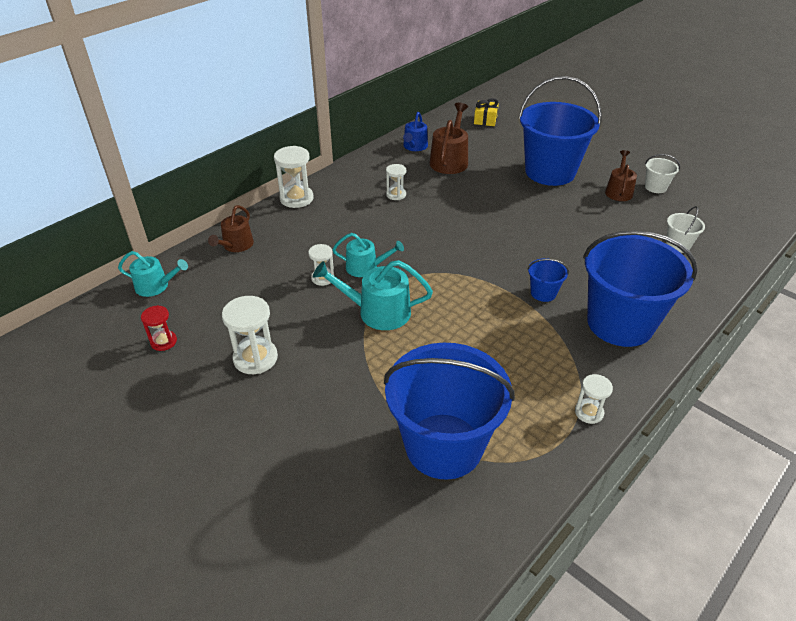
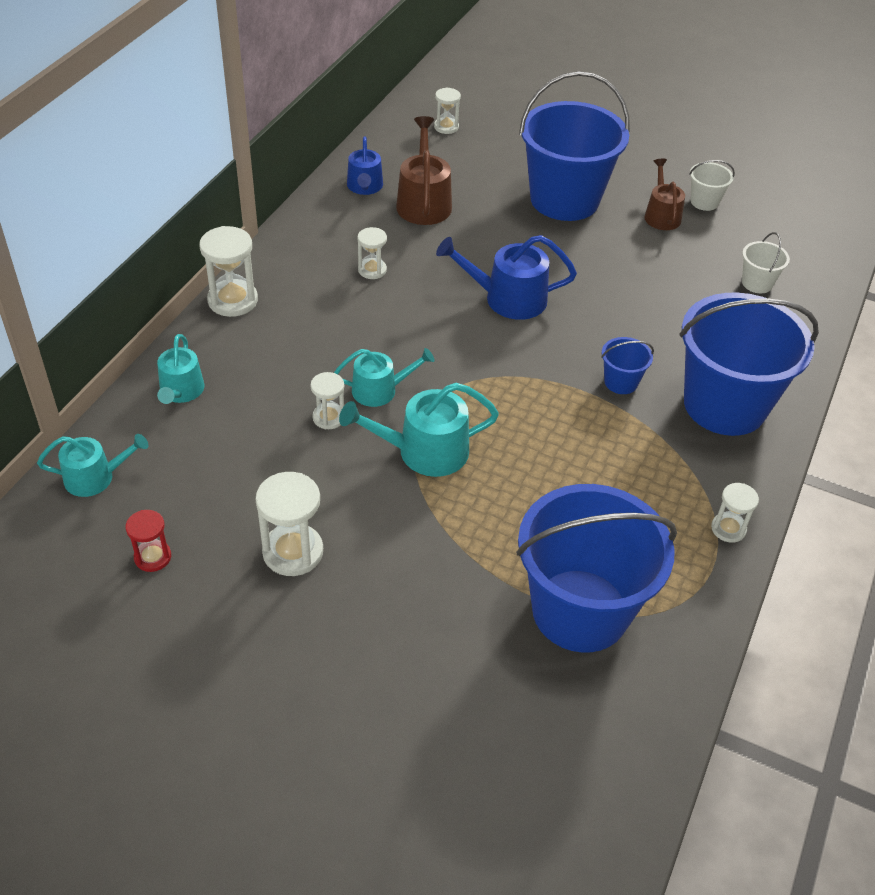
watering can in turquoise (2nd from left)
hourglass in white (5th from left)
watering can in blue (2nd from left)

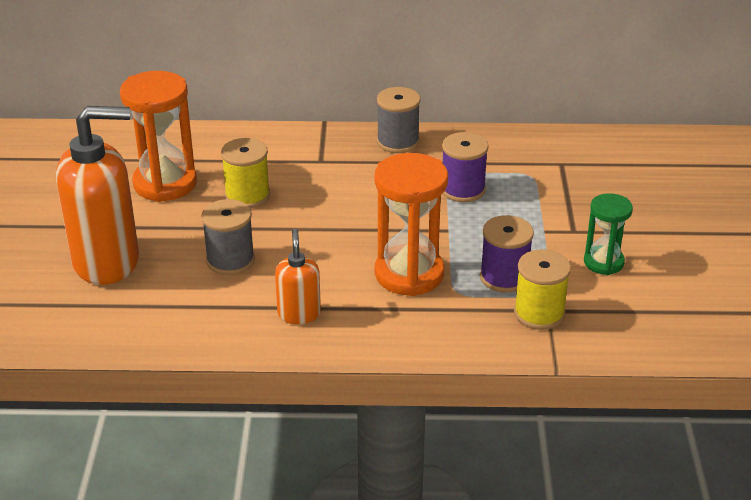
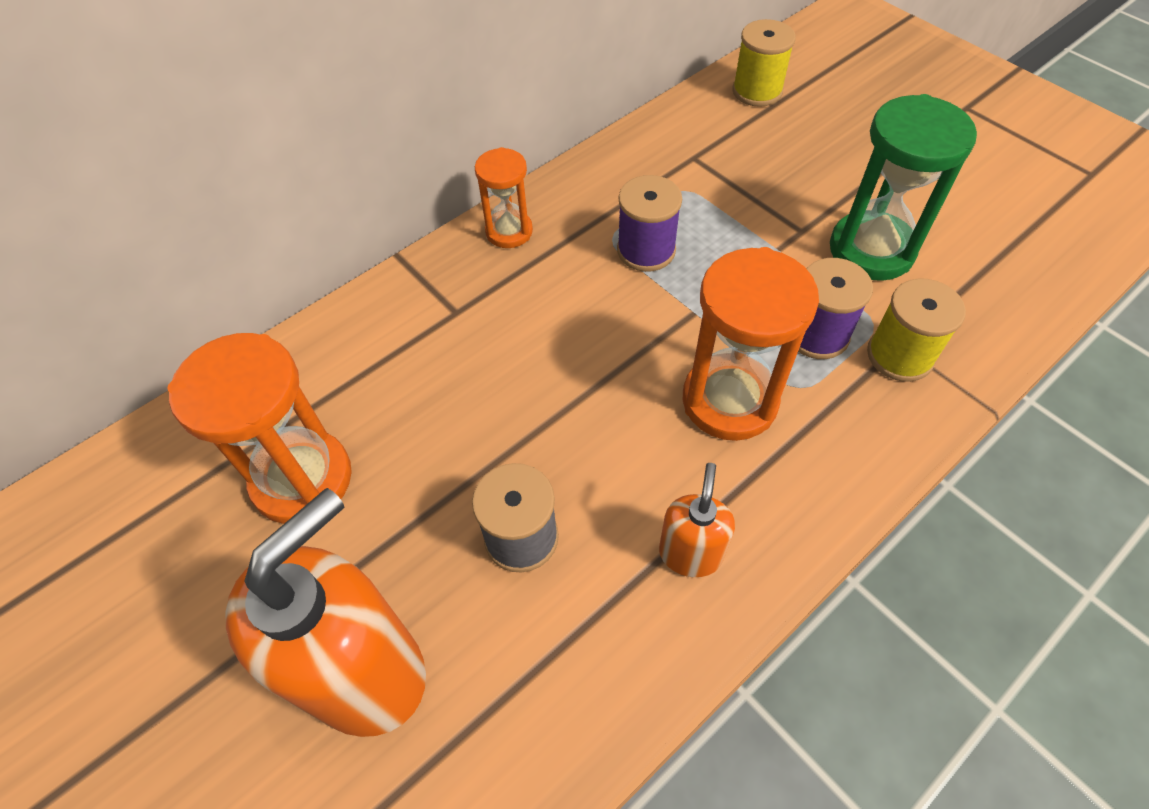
hourglass in orange (2nd from left)
soap dispenser in orange (2nd from left)
spool in yellow (1st from left)
hourglass in green

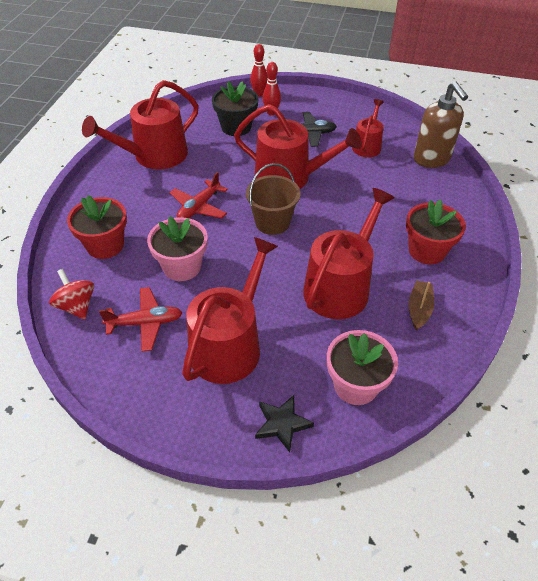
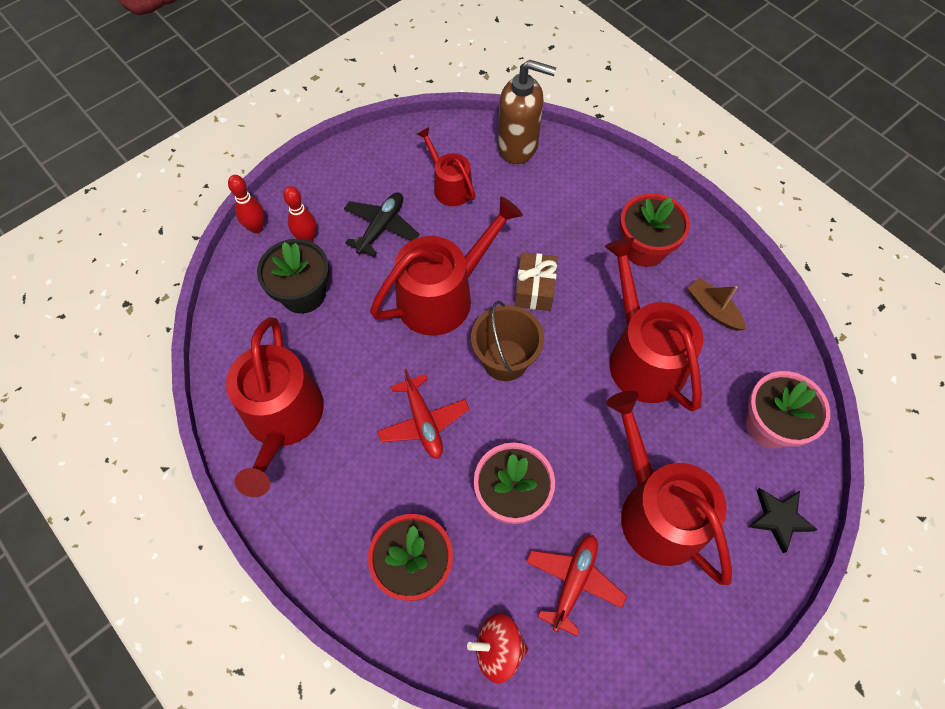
gift in brown

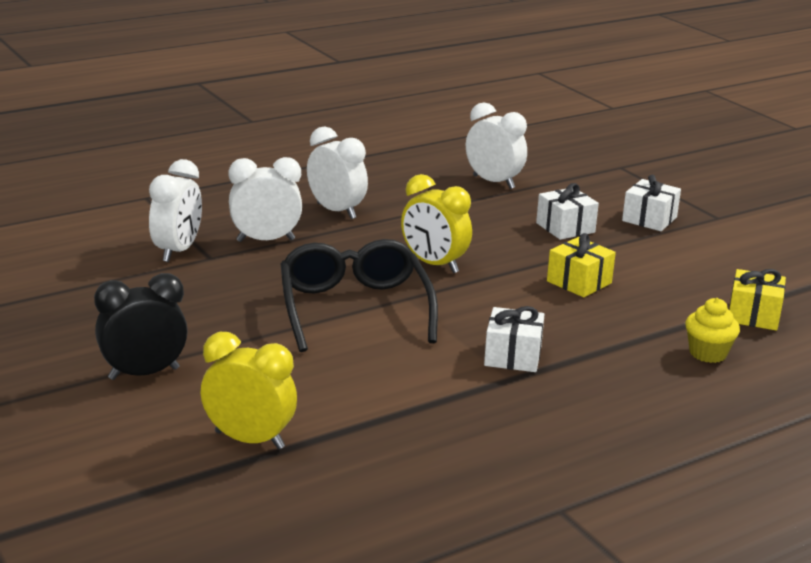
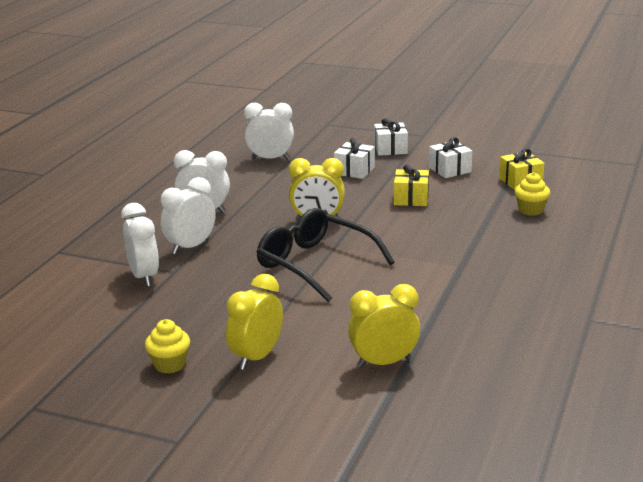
cupcake in yellow (1st from left)
clock in yellow (1st from left)
gift in white (3rd from left)

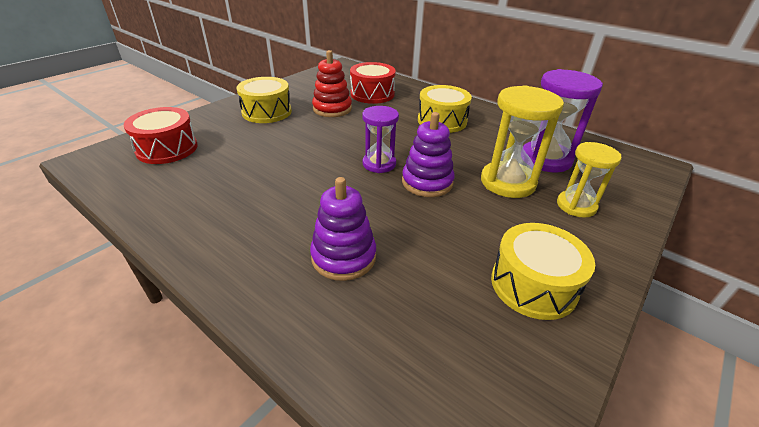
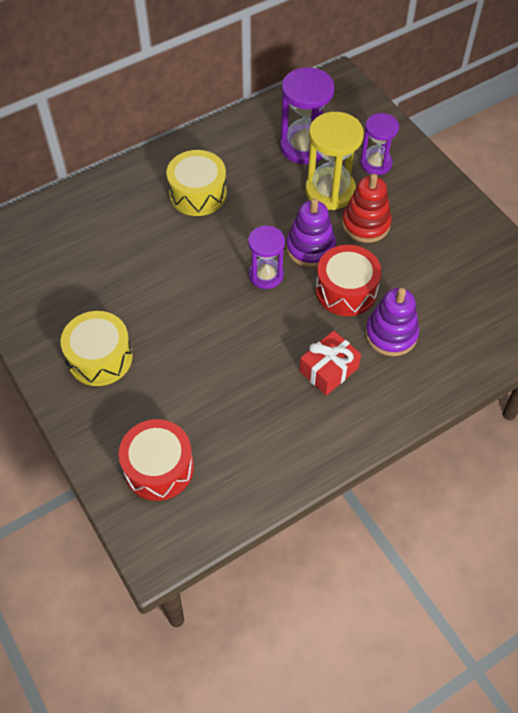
gift in red
drum in red (2nd from left)
stacking toy in red
hourglass in purple (3rd from left)
drum in yellow (3rd from left in the first image)

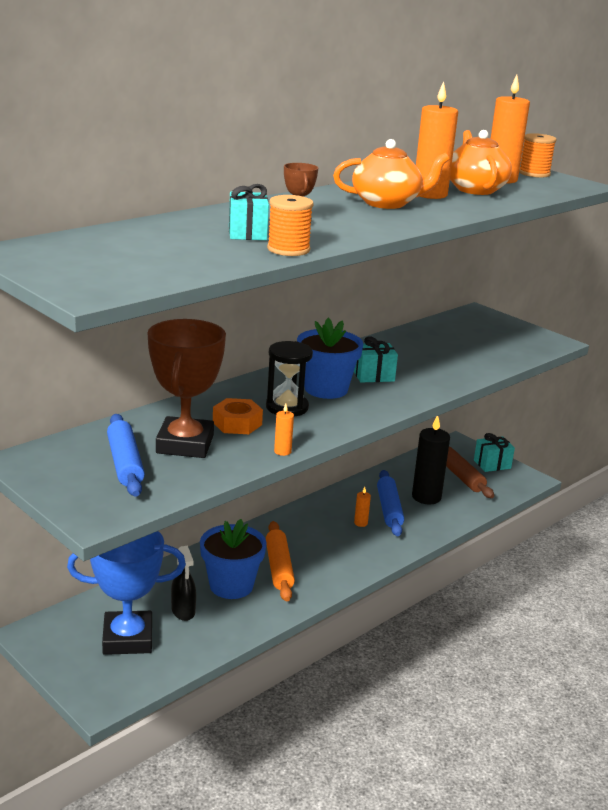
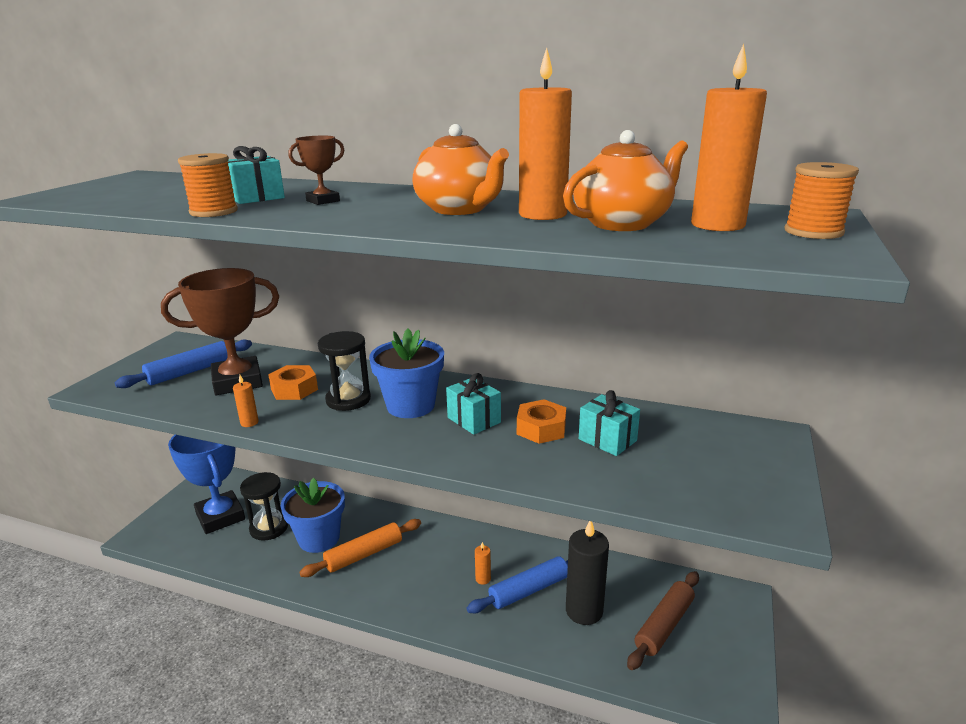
hourglass in black (1st from left)
nut in orange (2nd from left)
gift in turquoise (3rd from left)

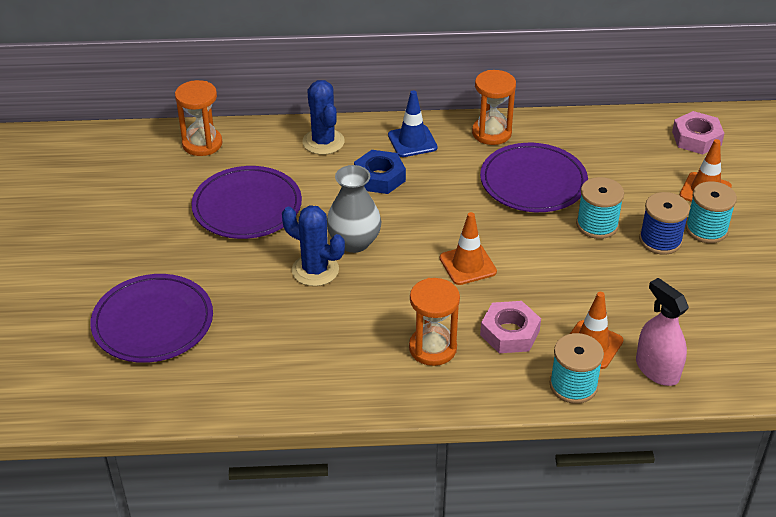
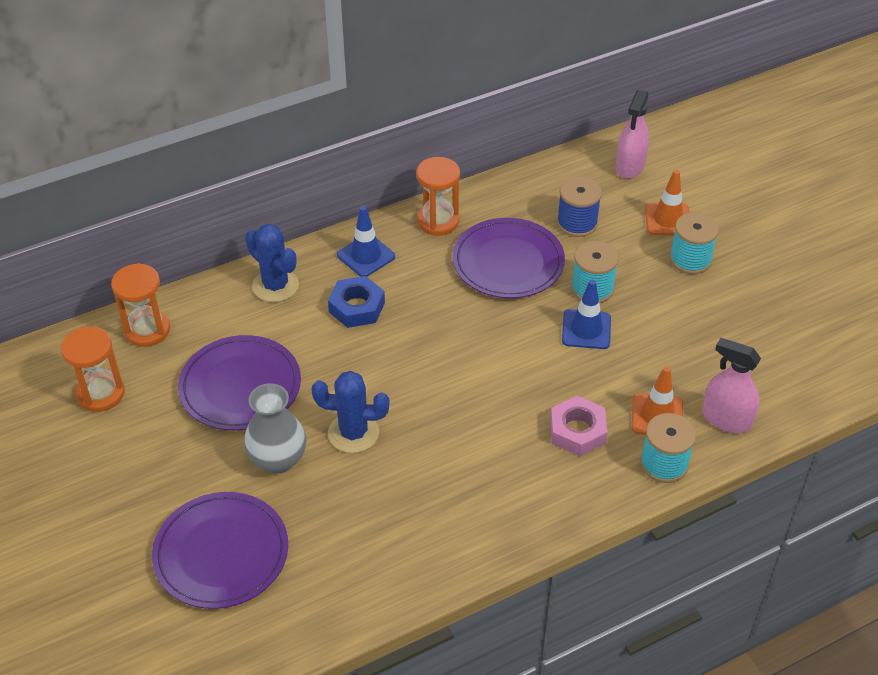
hourglass in orange (1st from left)
vase in grey
spool in blue
traffic cone in blue (2nd from left)
spray bottle in pink (1st from left)
traffic cone in orange (1st from left in the first image)

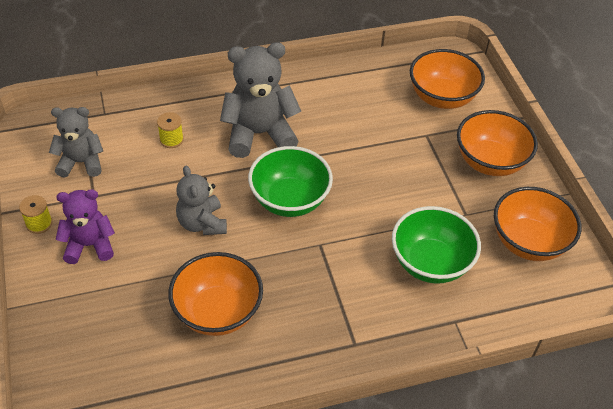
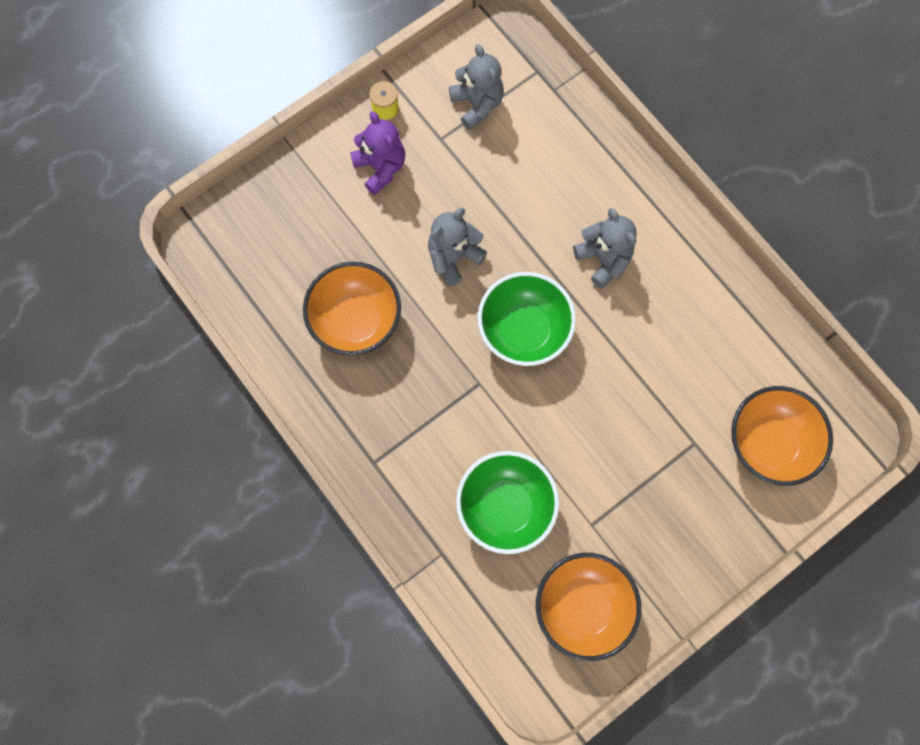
teddy bear in grey (3rd from left)
spool in yellow (2nd from left in the first image)
bowl in orange (3rd from left in the first image)

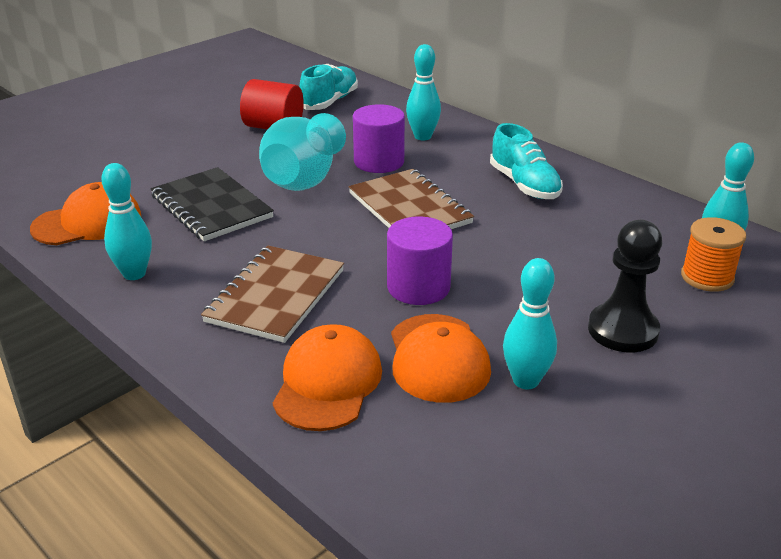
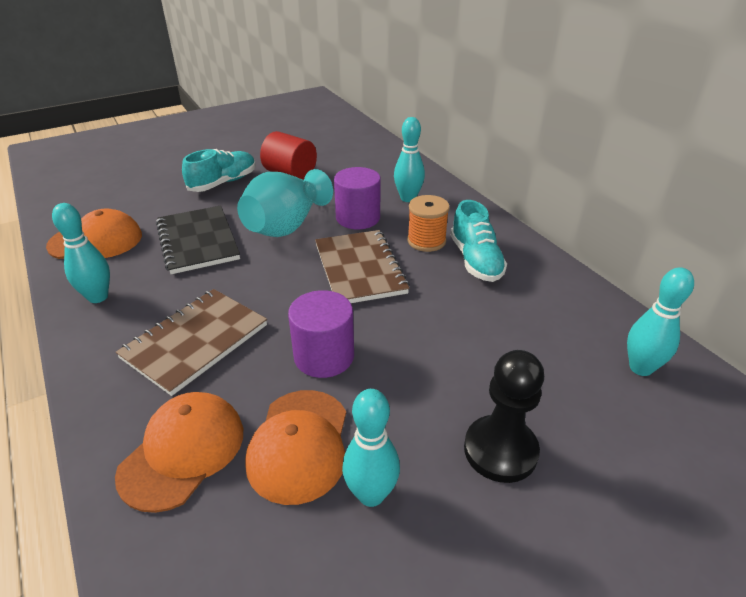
shoe in turquoise (1st from left)
spool in orange

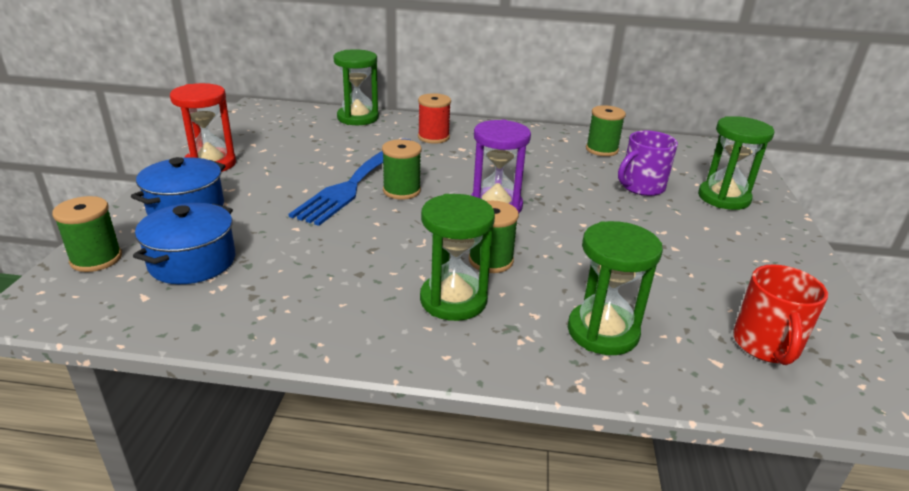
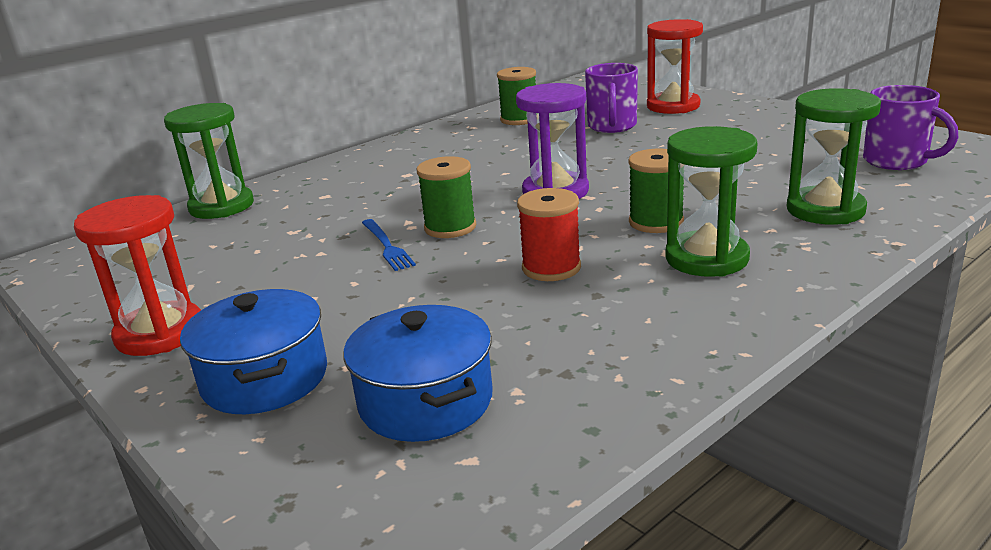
fork in blue
spool in red
hourglass in red (2nd from left)
mug in purple (2nd from left)
spool in green (1st from left in the first image)

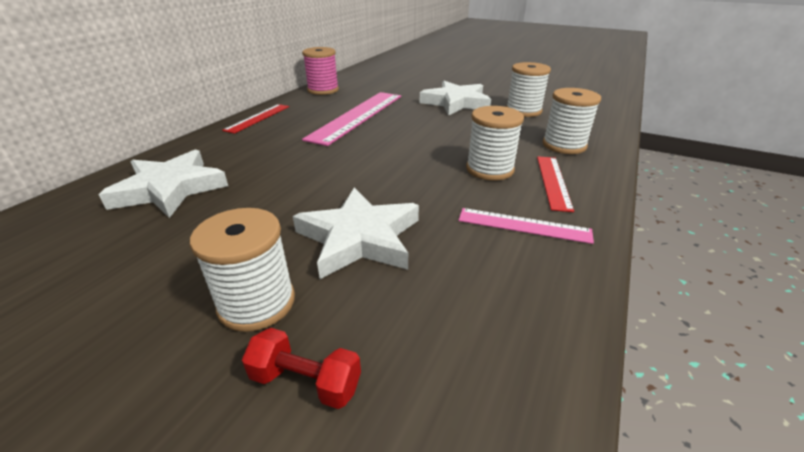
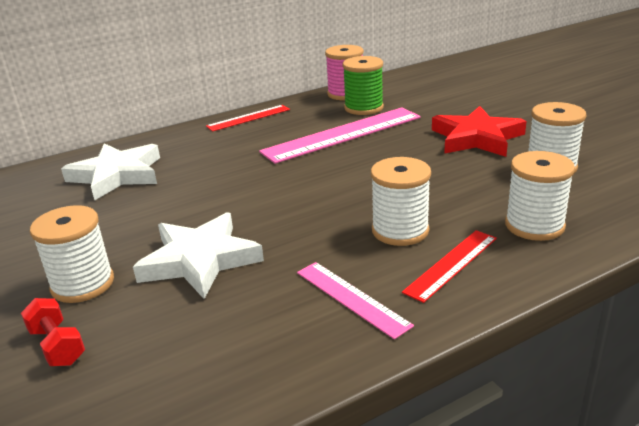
spool in green
star in red

